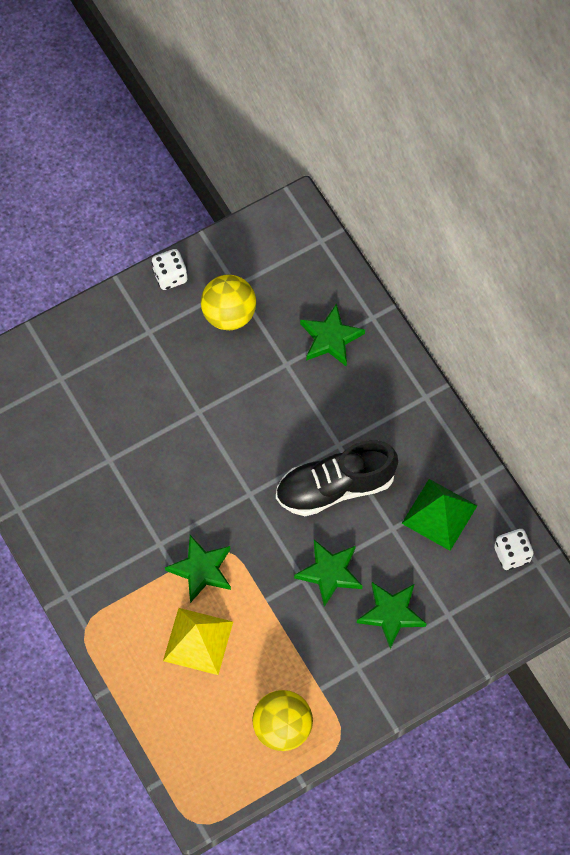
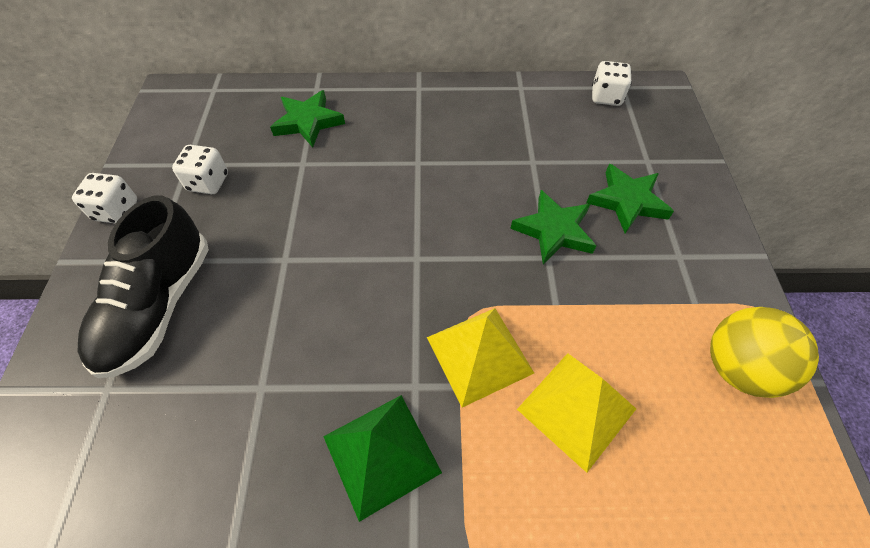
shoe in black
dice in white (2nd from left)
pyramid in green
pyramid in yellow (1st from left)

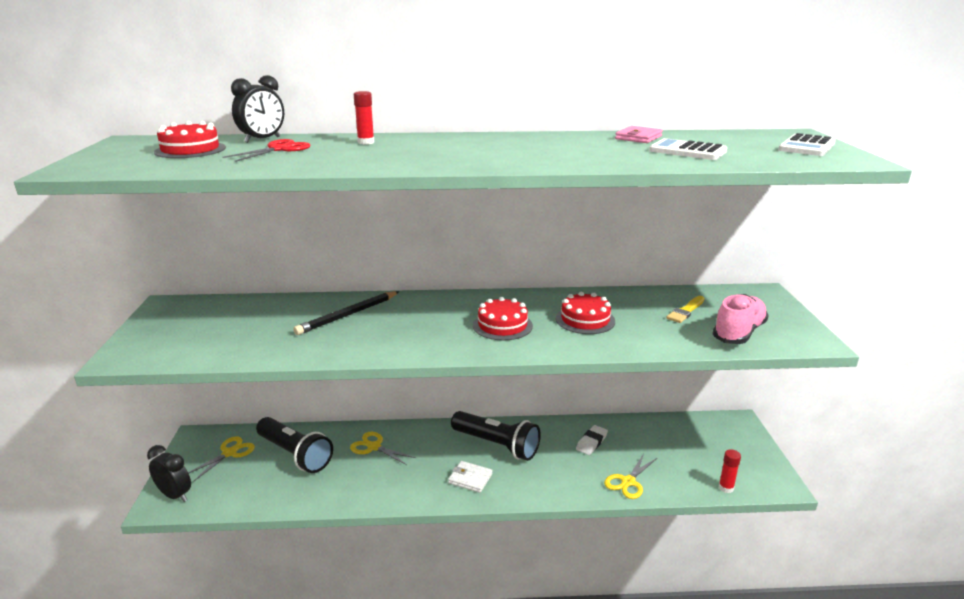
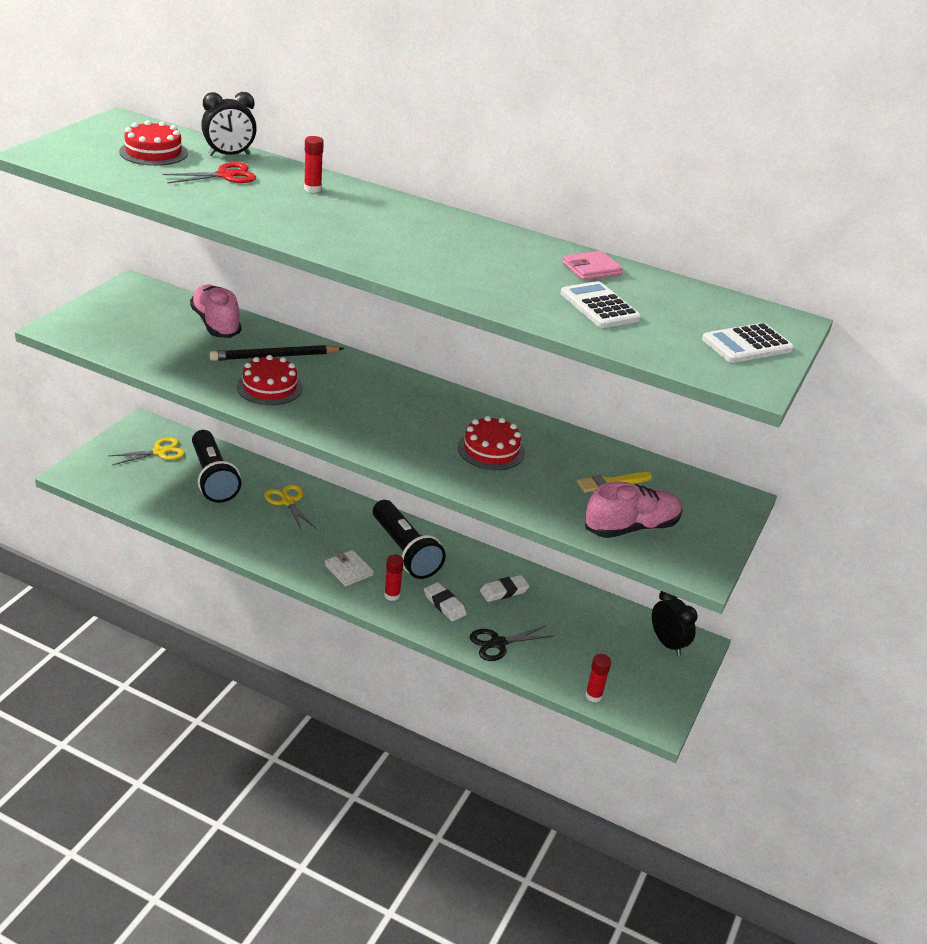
shoe in pink (1st from left)
cake in red (2nd from left)
glue stick in red (2nd from left)
eraser in white (1st from left)
scissors in black
clock in black (2nd from left)

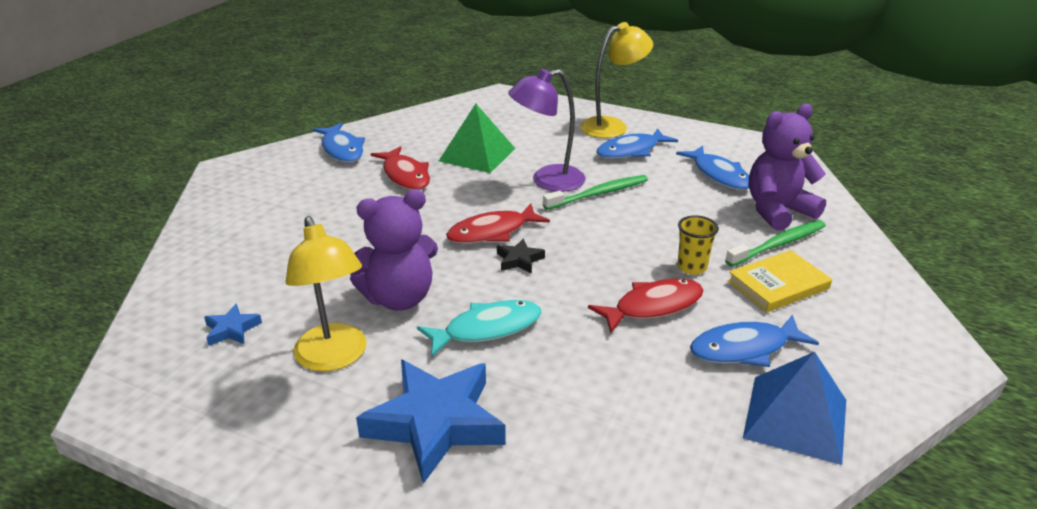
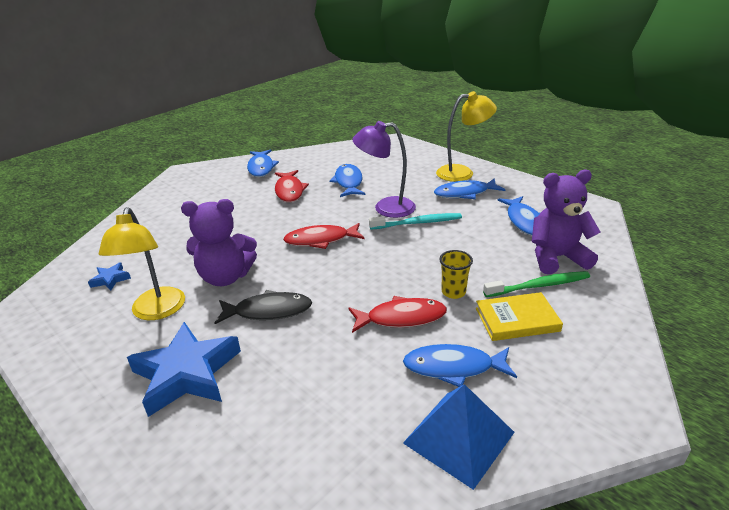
fish in black
fish in blue (2nd from left)
toothbrush in turquoise
star in black

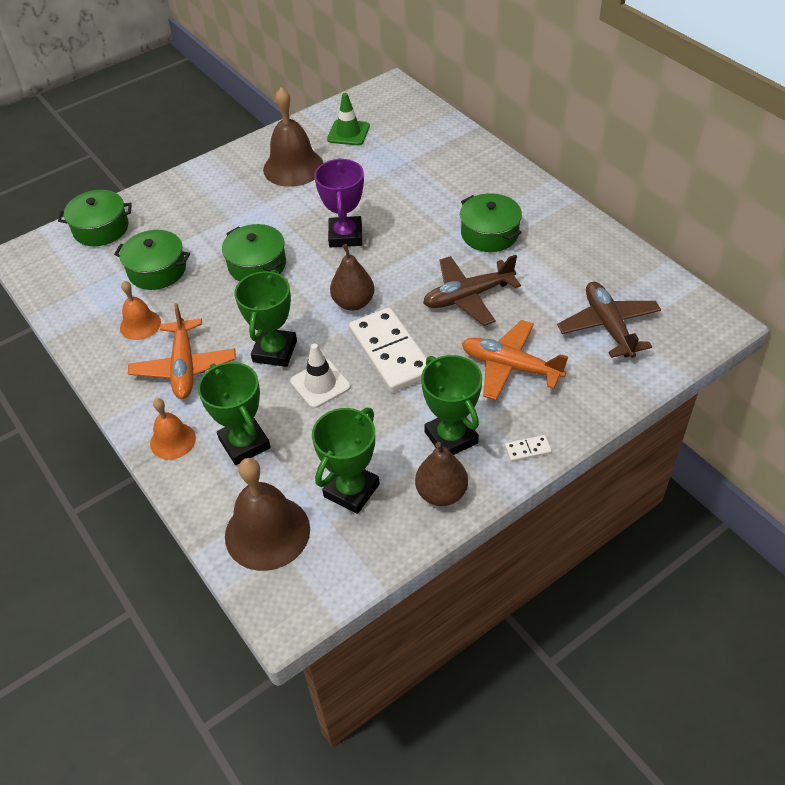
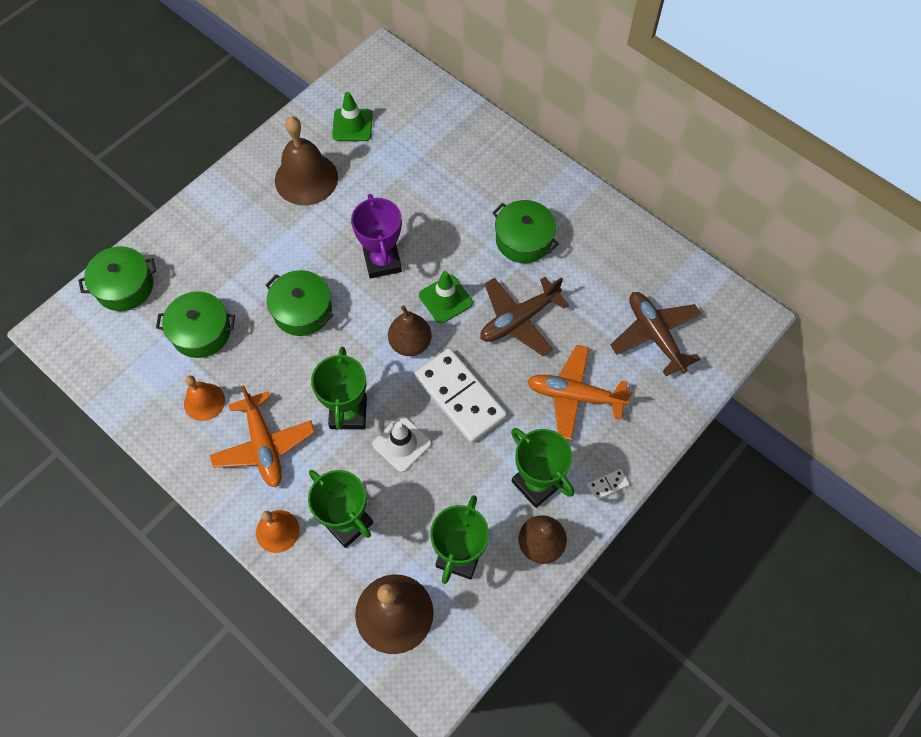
traffic cone in green (2nd from left)

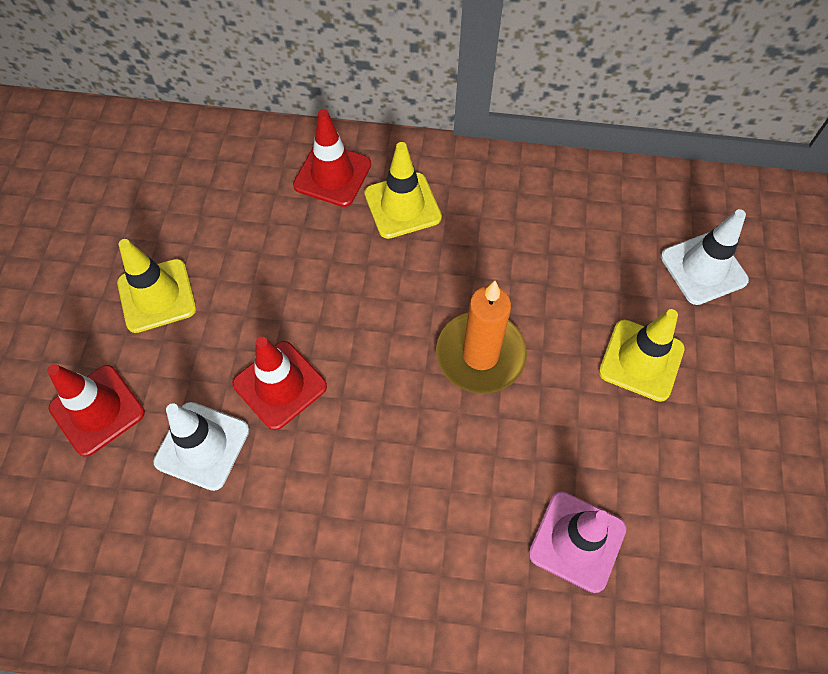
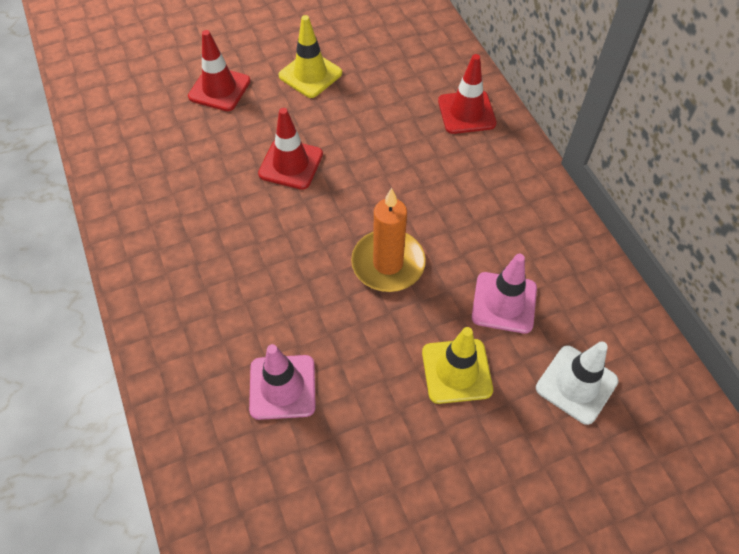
traffic cone in pink (2nd from left)
traffic cone in white (1st from left in the first image)
traffic cone in yellow (2nd from left in the first image)

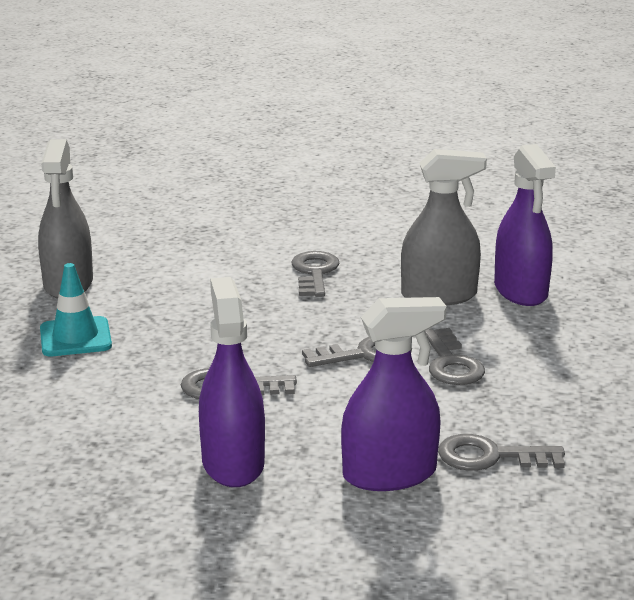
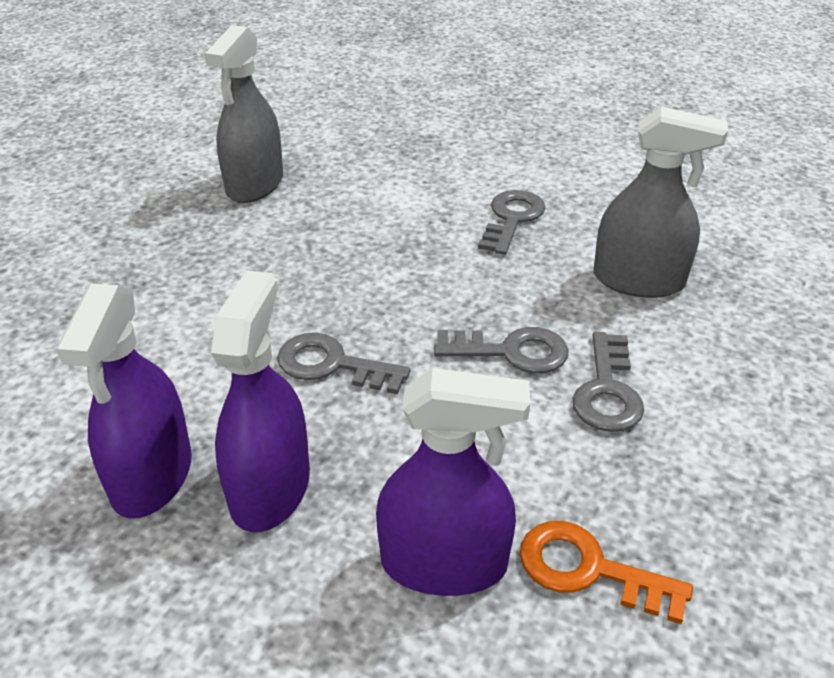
spray bottle in purple (1st from left)
key in orange
traffic cone in turquoise

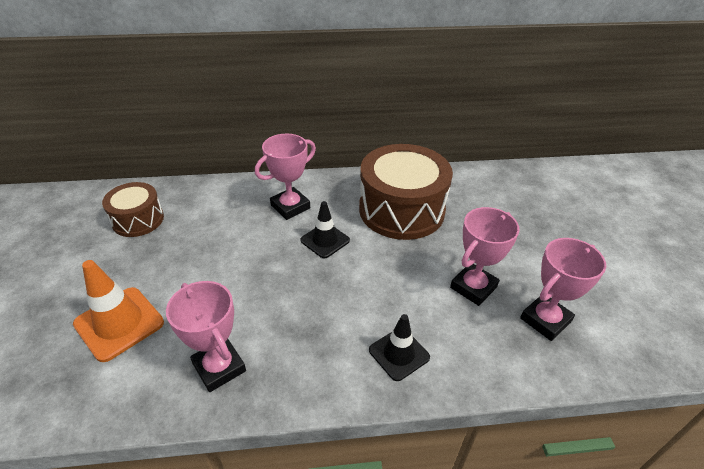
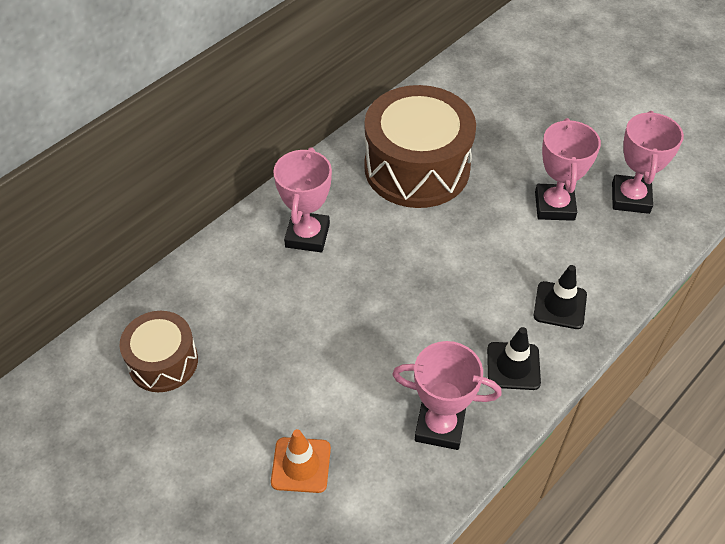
traffic cone in orange
traffic cone in black (1st from left)

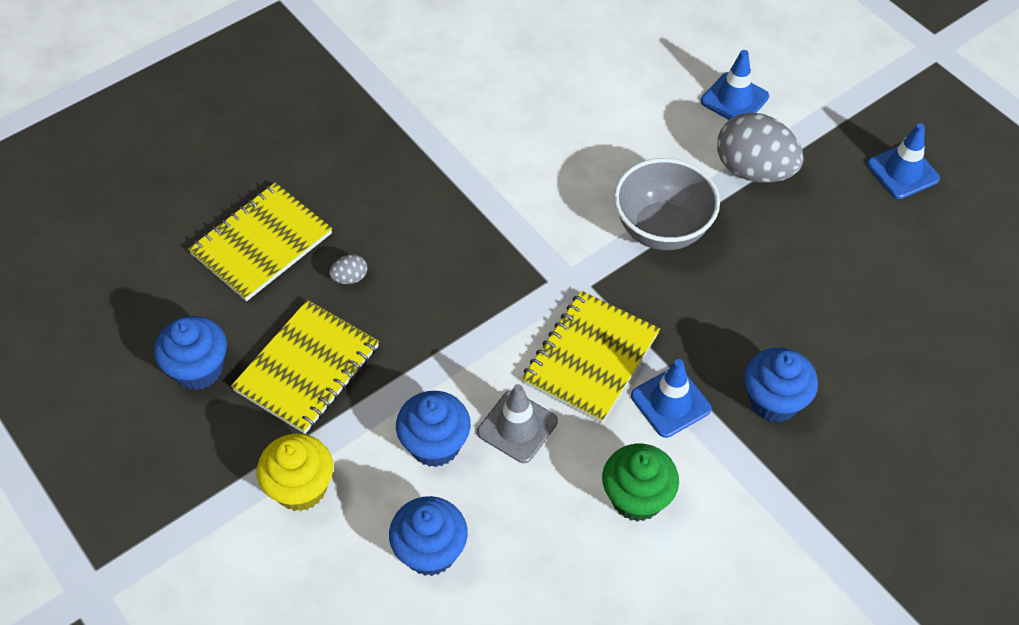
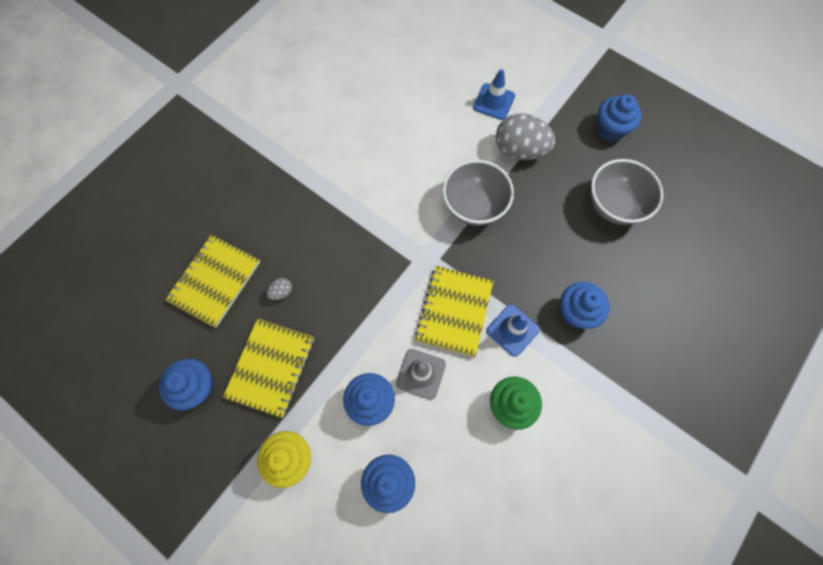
bowl in grey (2nd from left)
cupcake in blue (5th from left)

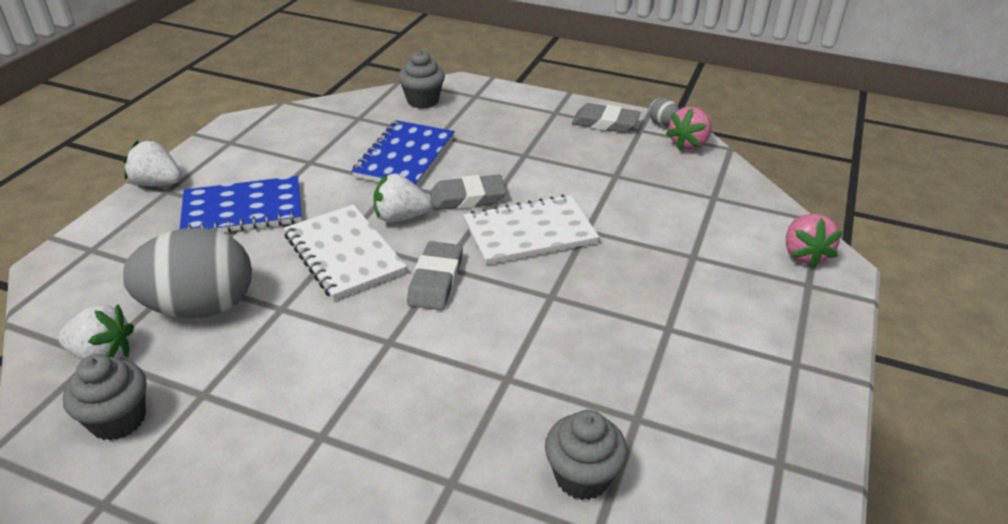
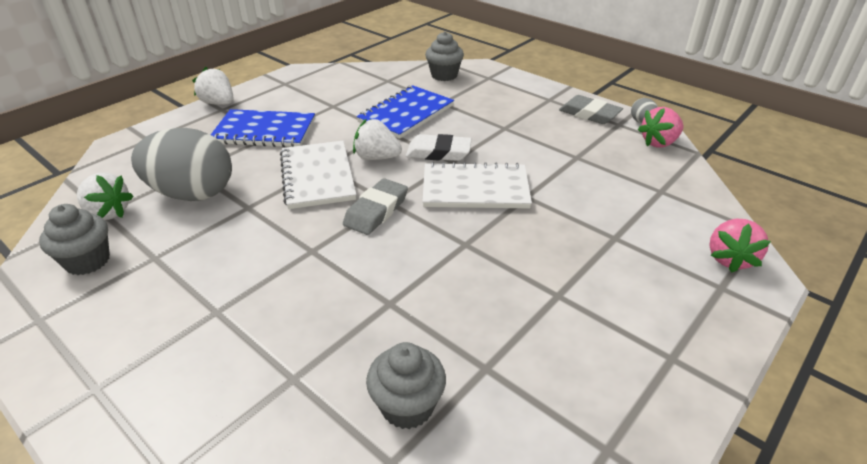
eraser in white

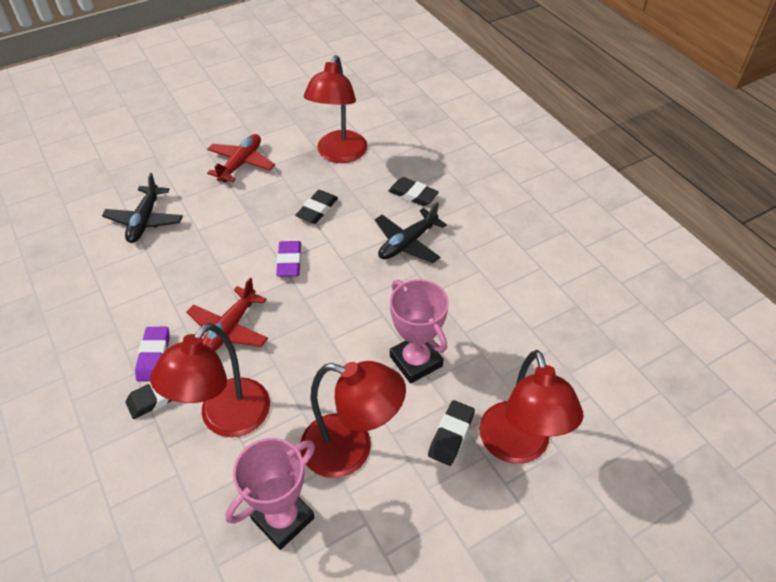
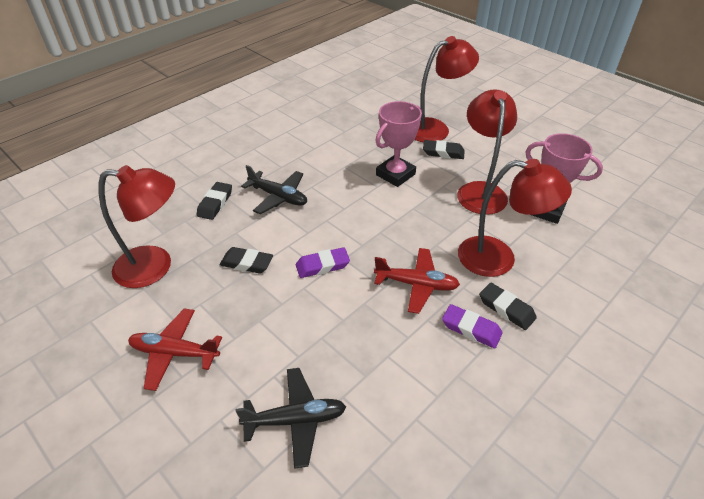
eraser in purple (2nd from left)

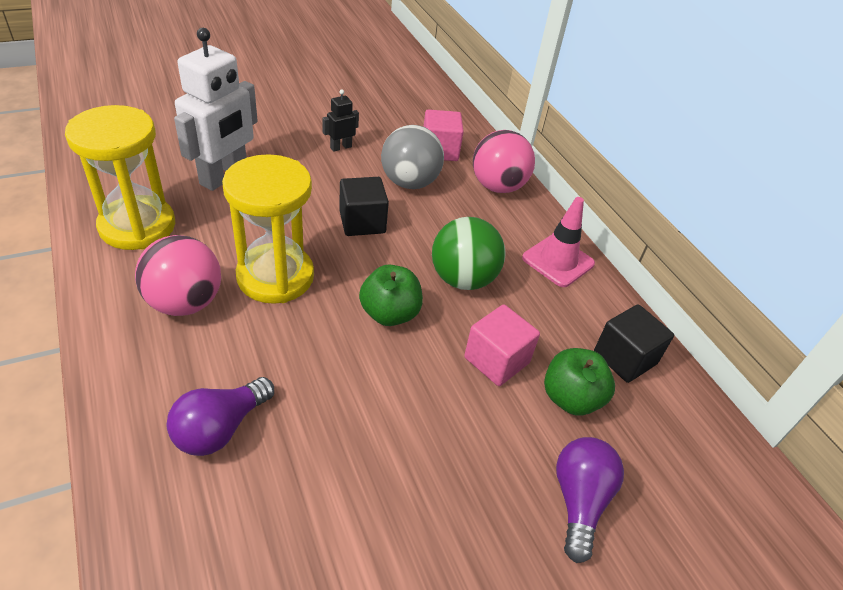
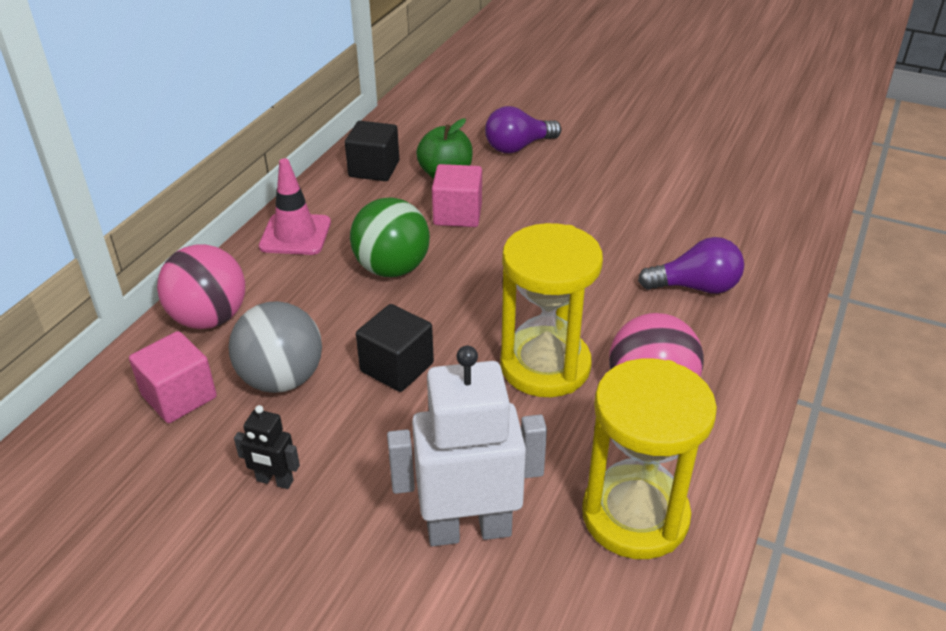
apple in green (1st from left in the first image)

